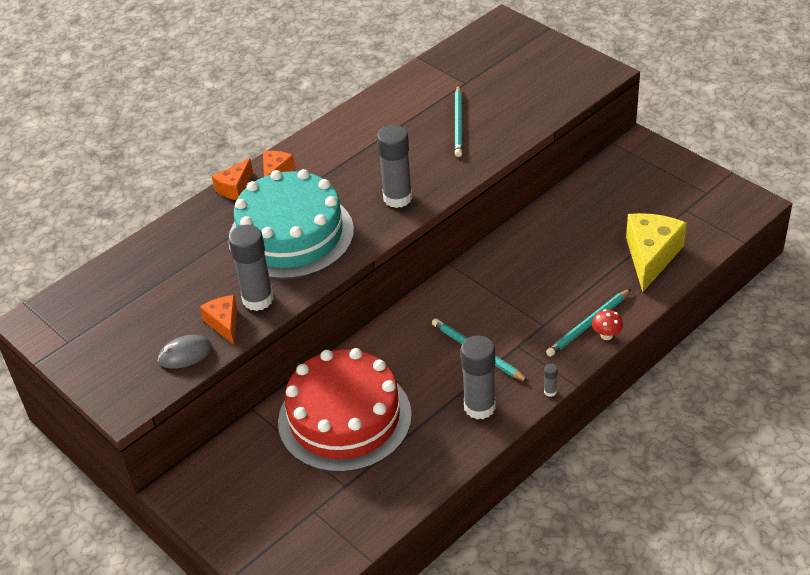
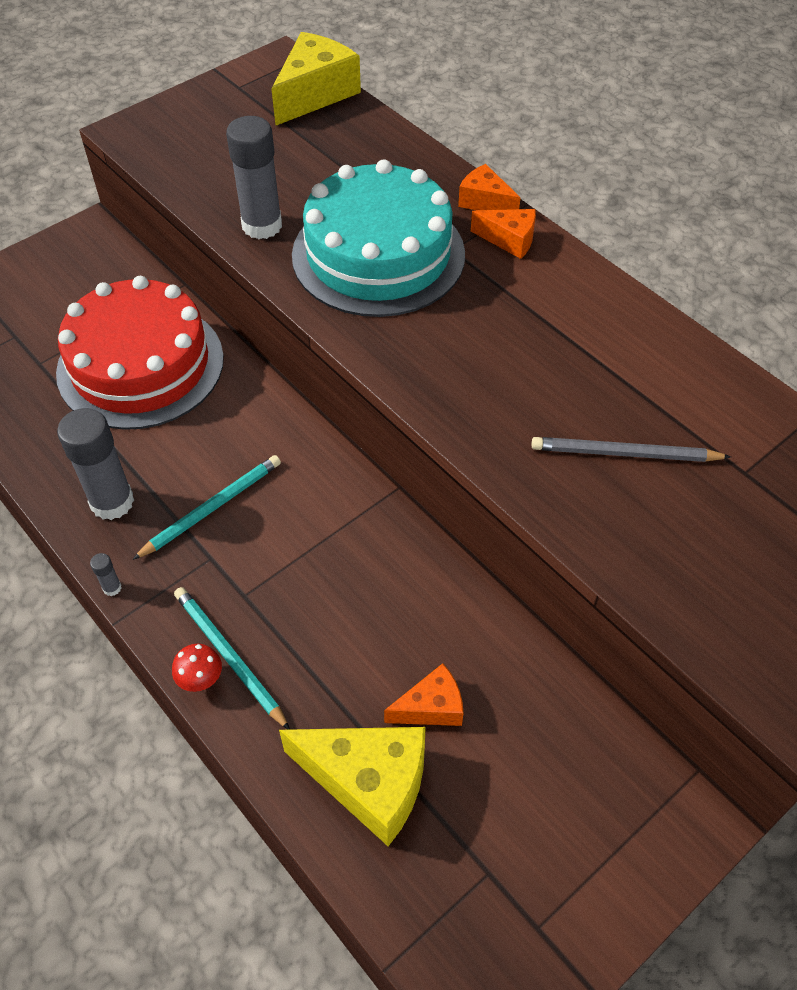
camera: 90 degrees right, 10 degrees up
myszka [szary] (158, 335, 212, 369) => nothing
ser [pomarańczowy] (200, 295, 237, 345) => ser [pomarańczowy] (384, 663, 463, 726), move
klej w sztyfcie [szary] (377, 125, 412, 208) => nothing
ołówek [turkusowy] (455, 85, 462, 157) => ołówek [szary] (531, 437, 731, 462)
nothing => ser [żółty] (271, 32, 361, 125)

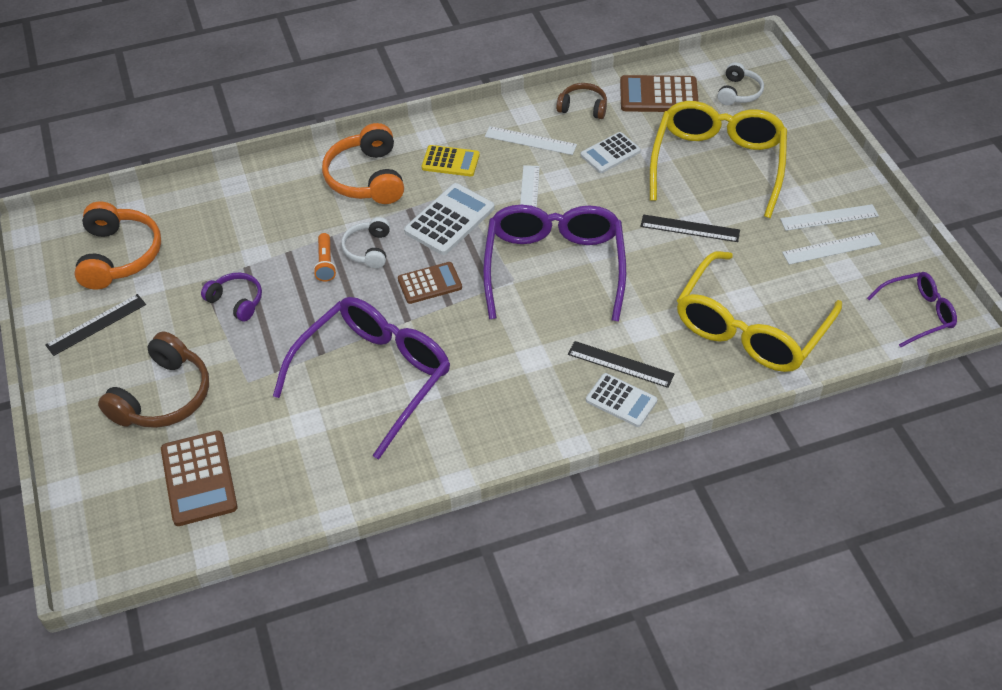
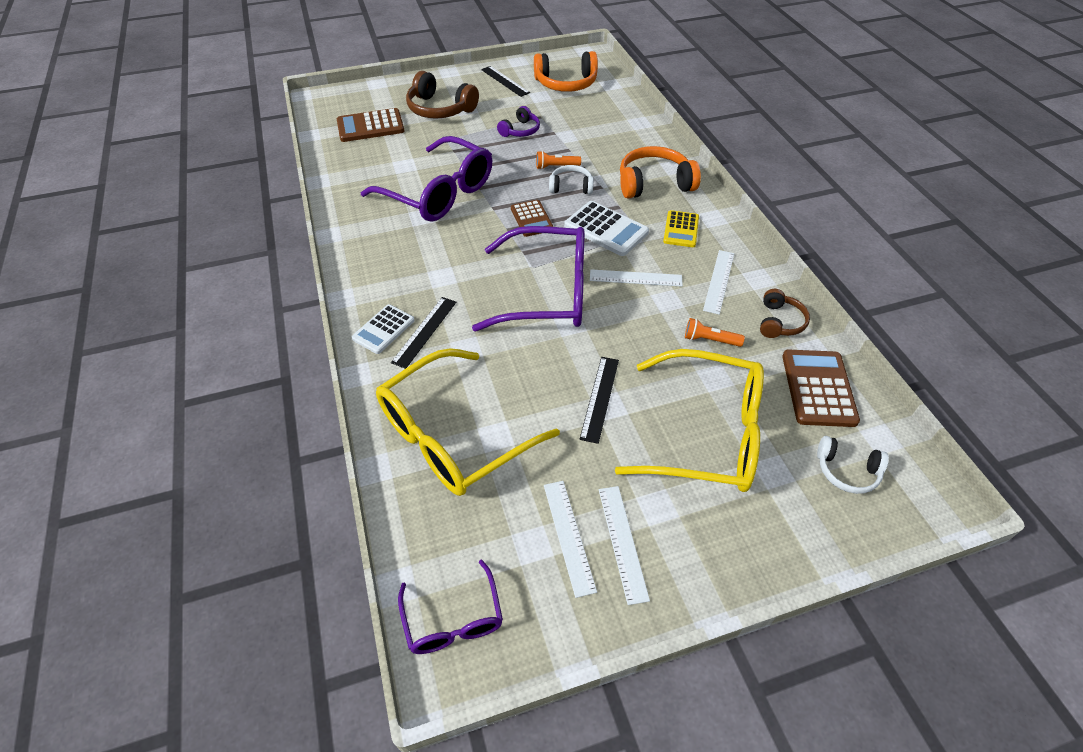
camera: 90 degrees right, 0 degrees up
kalkulator [biały] (581, 132, 641, 173) => latarka [pomarańczowy] (685, 318, 745, 347)
okulary [żółty] (677, 251, 842, 372) => okulary [żółty] (376, 348, 560, 496), 75 degrees counterclockwise

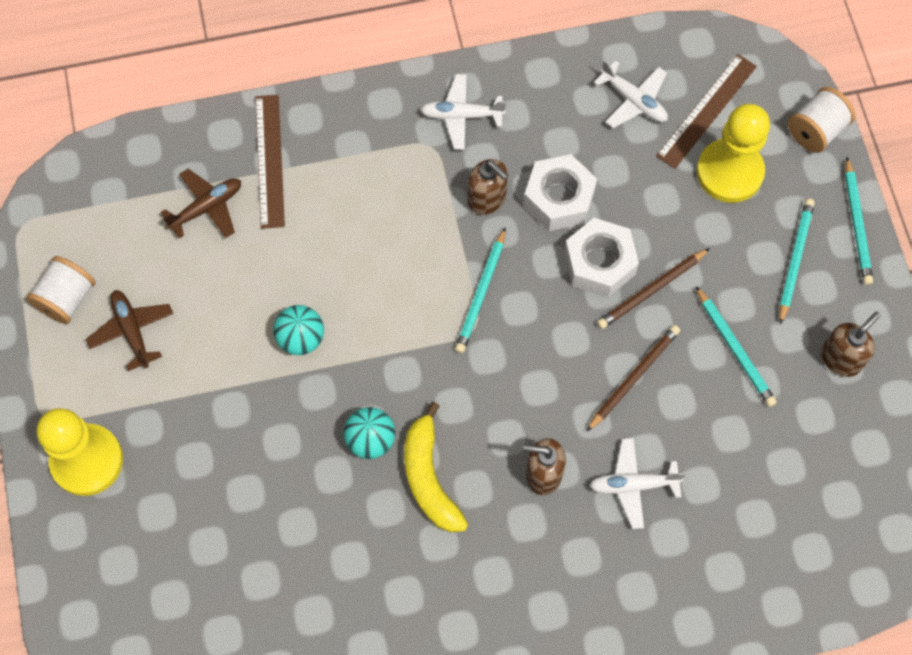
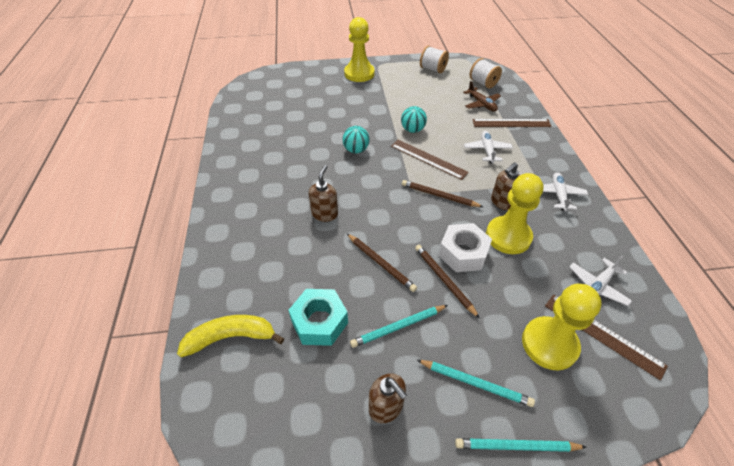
camera: 95 degrees right, 20 degrees down
samolot [brązowy] (86, 290, 173, 371) => nothing
banan [żółty] (404, 402, 468, 532) => banan [żółty] (177, 315, 284, 357), move
ołówek [turkusowy] (455, 228, 505, 353) => ołówek [brązowy] (402, 180, 483, 207)
nakrętka [biały] (523, 154, 597, 231) => pionek [żółty] (486, 173, 543, 254)
samolot [biały] (589, 438, 686, 529) => samolot [biały] (464, 131, 513, 163), move
szpulka [biały] (788, 87, 855, 153) => szpulka [biały] (470, 58, 502, 89), move
nothing => nakrętka [turkusowy] (288, 289, 348, 346)
nothing => linijka [brązowy] (391, 140, 469, 180)

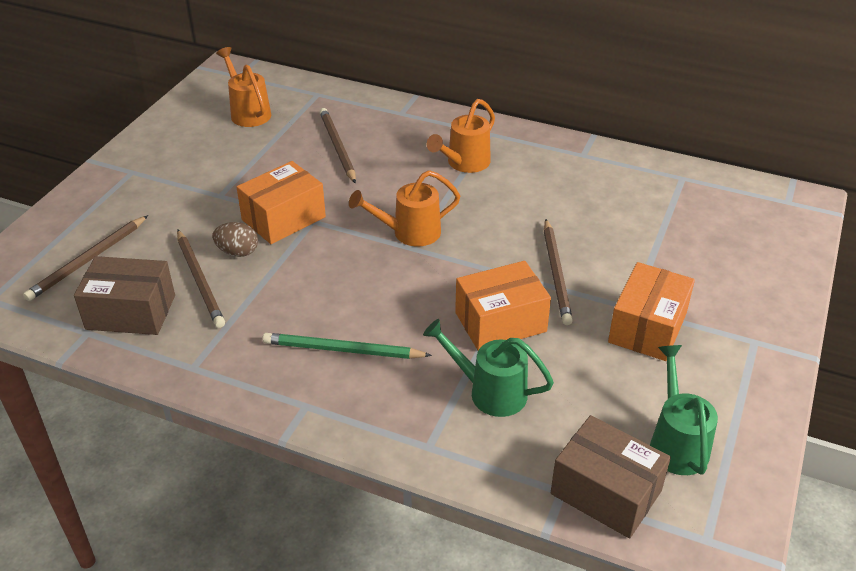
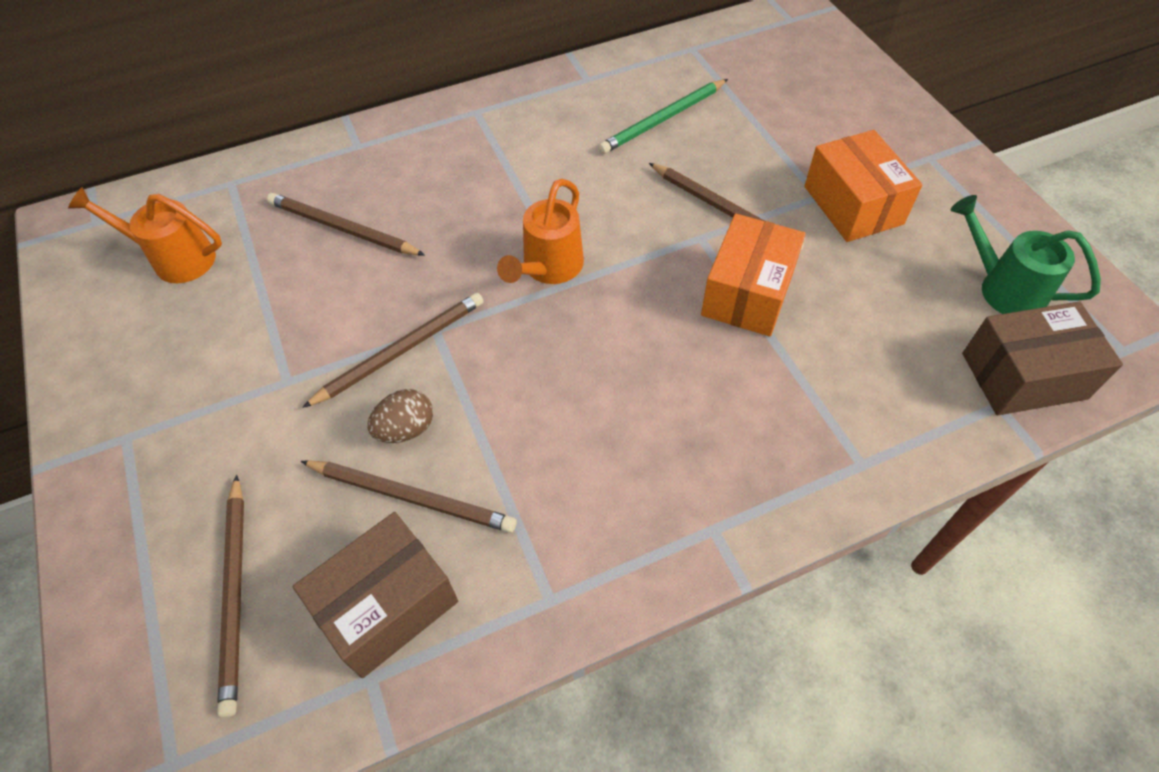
camera: 45 degrees left, 15 degrees up
pudełko [pomarańczowy] (236, 161, 326, 244) => ołówek [brązowy] (302, 293, 484, 408)
ołówek [zielony] (262, 333, 432, 359) => ołówek [zielony] (599, 79, 728, 154), move
konewka [zielony] (423, 319, 554, 417) => nothing
konewka [pomarańczowy] (427, 99, 495, 173) => nothing

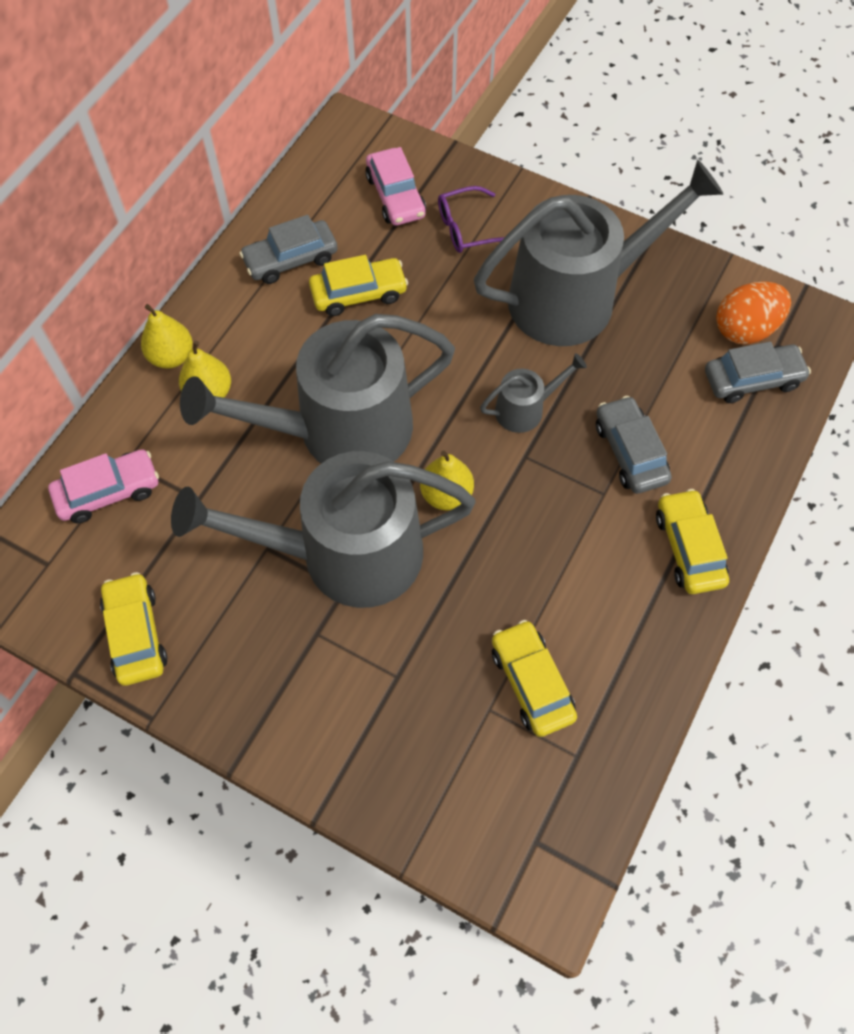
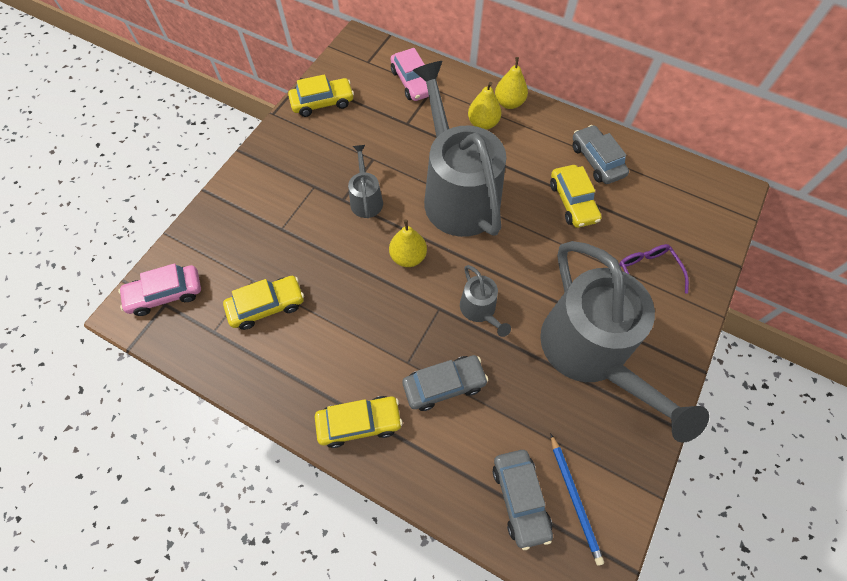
camera: 90 degrees right, 0 degrees up
konewka [szary] (171, 451, 476, 608) => konewka [szary] (348, 145, 383, 218), x0.43
samochód [różowy] (365, 147, 426, 226) => samochód [różowy] (118, 263, 201, 316), move
jajko [pomarańczowy] (716, 281, 791, 344) => ołówek [niebieski] (551, 434, 604, 566)

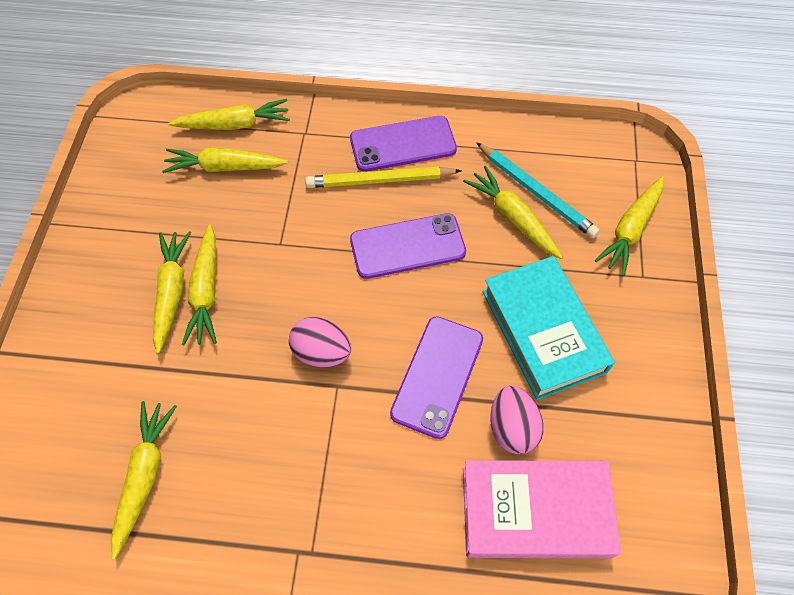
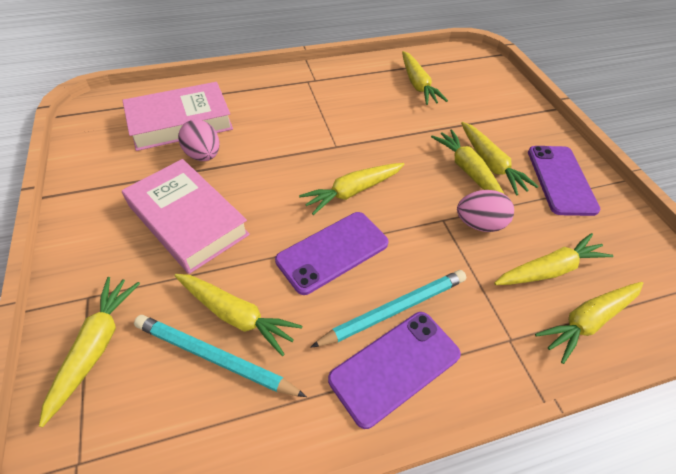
camera: 155 degrees right, 10 degrees down
jajko [różowy] (289, 317, 351, 367) => jajko [różowy] (457, 190, 514, 232), move
ołówek [żółty] (305, 166, 462, 188) => ołówek [turkusowy] (310, 270, 466, 348)
telefon [fioletowy] (390, 316, 483, 439) => telefon [fioletowy] (528, 146, 601, 216), move
książka [turkusowy] (482, 256, 615, 400) => książka [różowy] (122, 159, 250, 274)
nothing => marchewka [żółty] (299, 163, 405, 215)

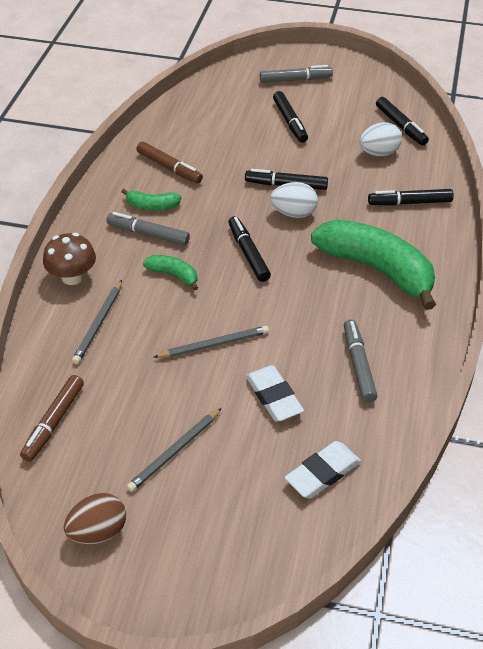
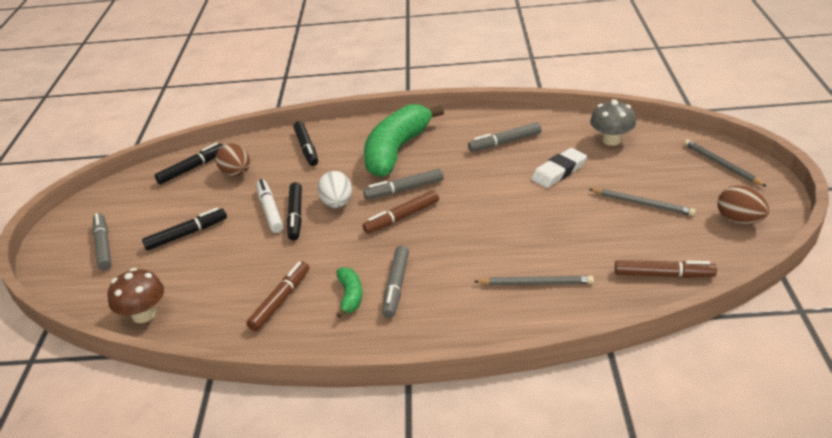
camera: 100 degrees left, 10 degrees down
grzyb [brązowy] (43, 233, 96, 285) => grzyb [brązowy] (107, 268, 164, 323), move
banan [zielony] (143, 255, 198, 290) => nothing
ołówek [szary] (153, 326, 269, 358) => ołówek [szary] (684, 139, 767, 187), move
flamaster [czarny] (228, 216, 271, 282) => flamaster [brązowy] (362, 190, 439, 234)
gumka do mazania [biały] (285, 441, 361, 498) => grzyb [szary] (590, 99, 636, 146)
jajko [biały] (359, 122, 402, 156) => jajko [brązowy] (215, 143, 250, 176)
nothing => flamaster [biały] (256, 179, 283, 233)
nothing => flamaster [szary] (363, 169, 444, 199)

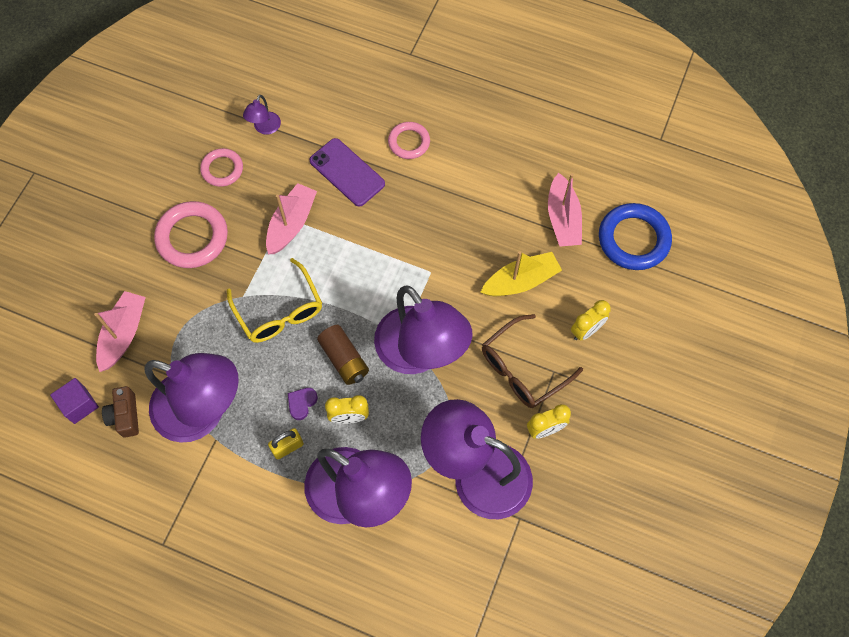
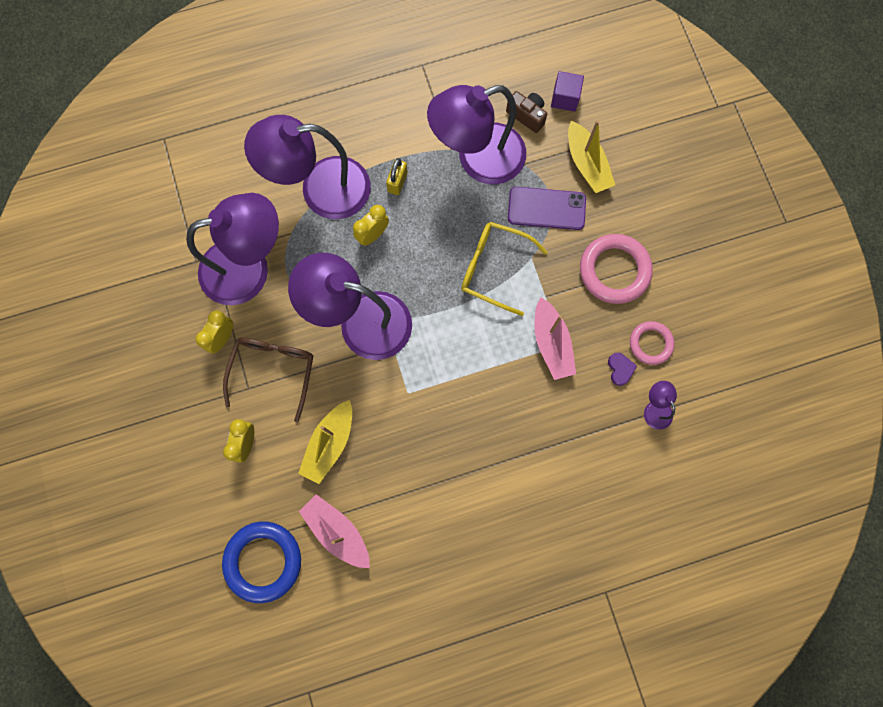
camera: 140 degrees right, 10 degrees up
łódka [różowy] (94, 291, 146, 372) => łódka [żółty] (568, 120, 615, 193)
serce [fioletowy] (288, 388, 318, 420) => serce [fioletowy] (608, 353, 637, 386), move
telefon [fioletowy] (309, 138, 385, 207) => telefon [fioletowy] (508, 187, 586, 230), move
bateria [brązowy] (317, 325, 369, 385) => nothing
pierścień [różowy] (388, 122, 430, 159) => nothing

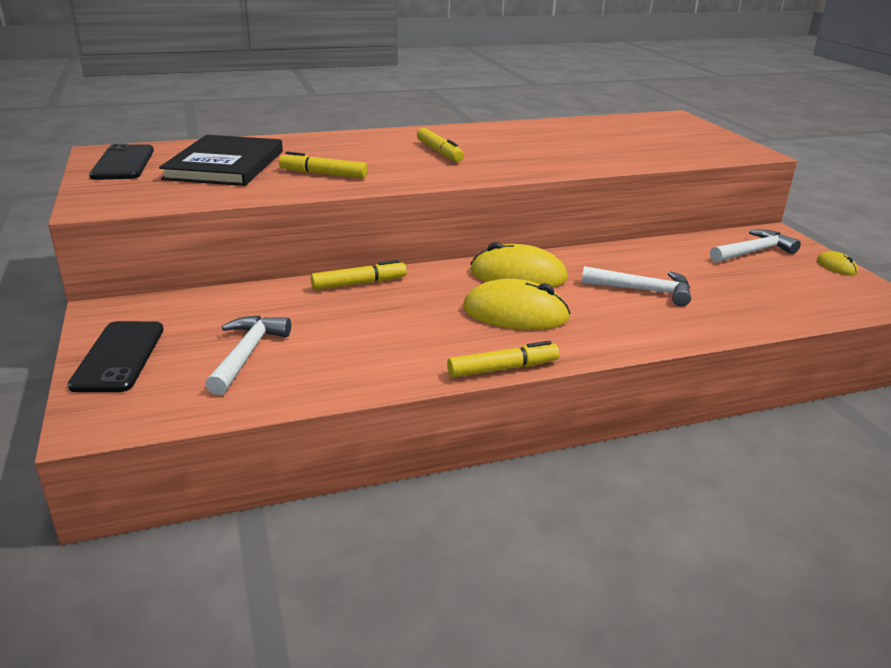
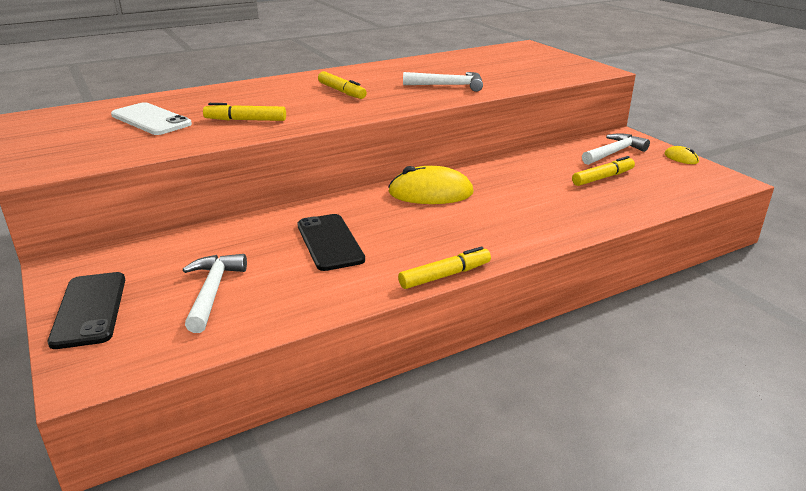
camera: 10 degrees left, 0 degrees up
telefon [czarny] (89, 144, 154, 180) => telefon [czarny] (297, 214, 365, 271), move
książka [czarny] (159, 135, 283, 186) => telefon [biały] (111, 102, 192, 135)
flamaster [żółty] (311, 260, 407, 290) => flamaster [żółty] (572, 156, 635, 186), move
myszka [żółty] (463, 279, 571, 330) => nothing
młotek [biały] (582, 266, 691, 306) => młotek [biały] (403, 72, 483, 92), move

